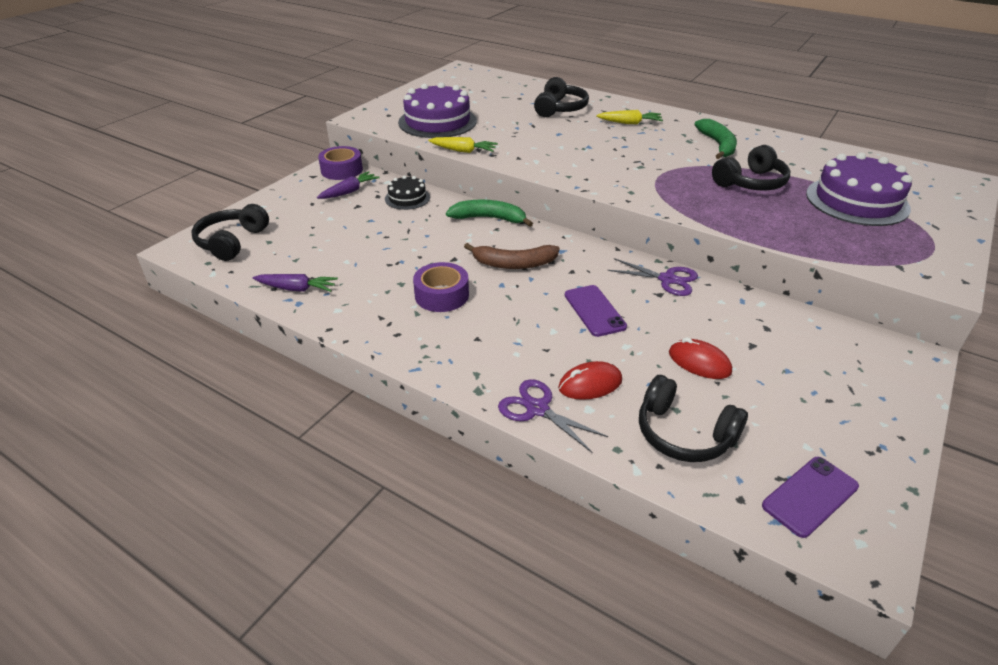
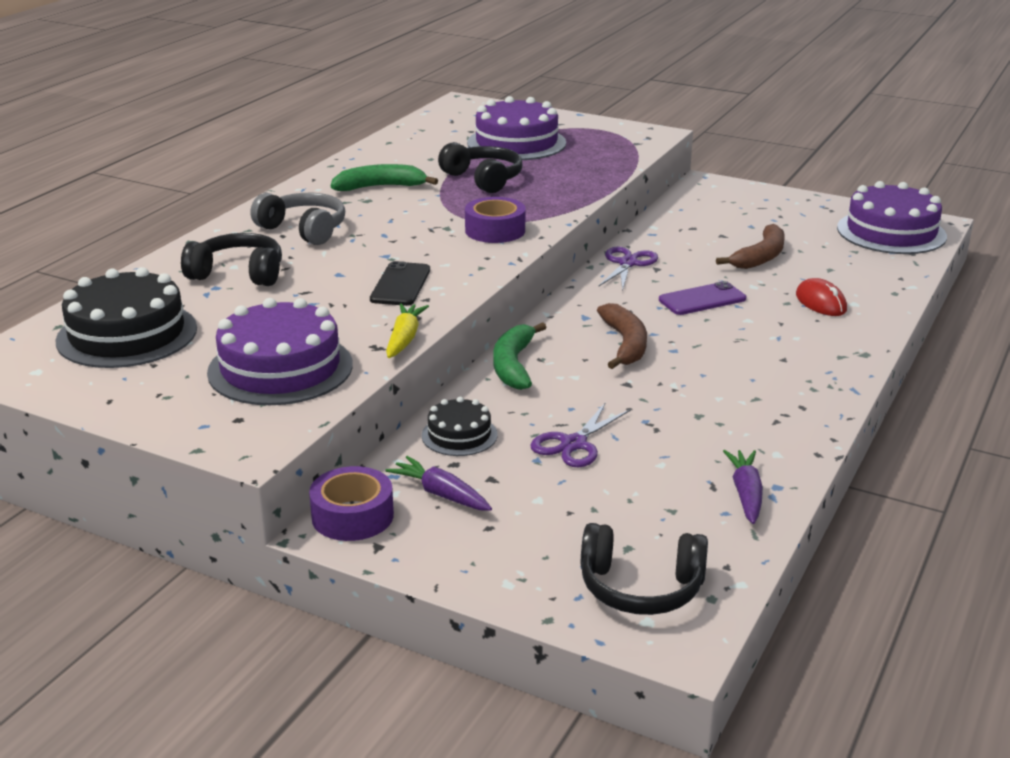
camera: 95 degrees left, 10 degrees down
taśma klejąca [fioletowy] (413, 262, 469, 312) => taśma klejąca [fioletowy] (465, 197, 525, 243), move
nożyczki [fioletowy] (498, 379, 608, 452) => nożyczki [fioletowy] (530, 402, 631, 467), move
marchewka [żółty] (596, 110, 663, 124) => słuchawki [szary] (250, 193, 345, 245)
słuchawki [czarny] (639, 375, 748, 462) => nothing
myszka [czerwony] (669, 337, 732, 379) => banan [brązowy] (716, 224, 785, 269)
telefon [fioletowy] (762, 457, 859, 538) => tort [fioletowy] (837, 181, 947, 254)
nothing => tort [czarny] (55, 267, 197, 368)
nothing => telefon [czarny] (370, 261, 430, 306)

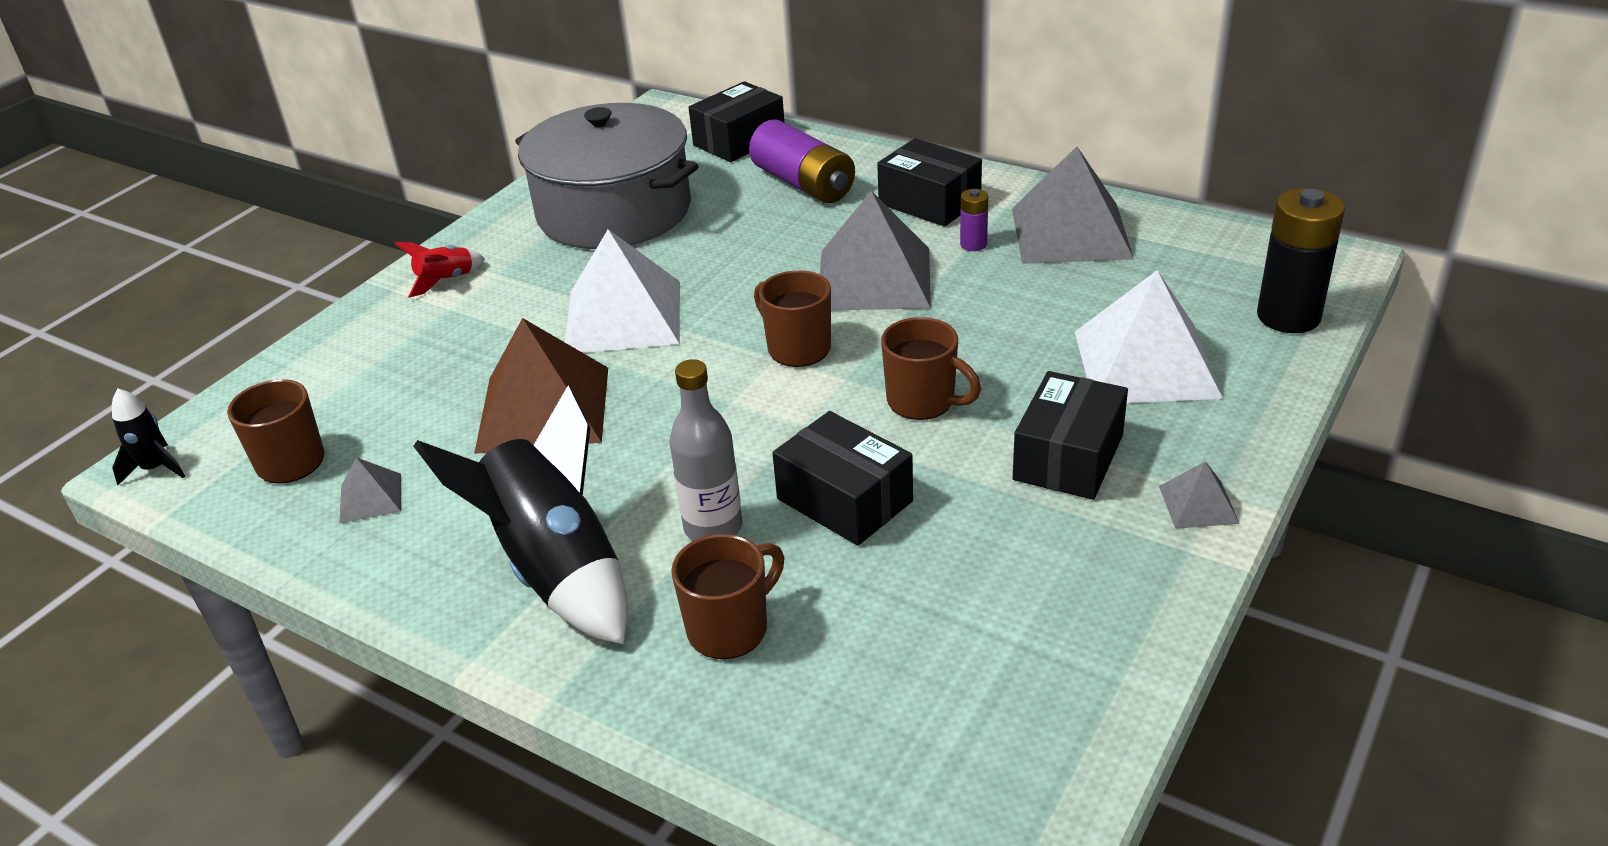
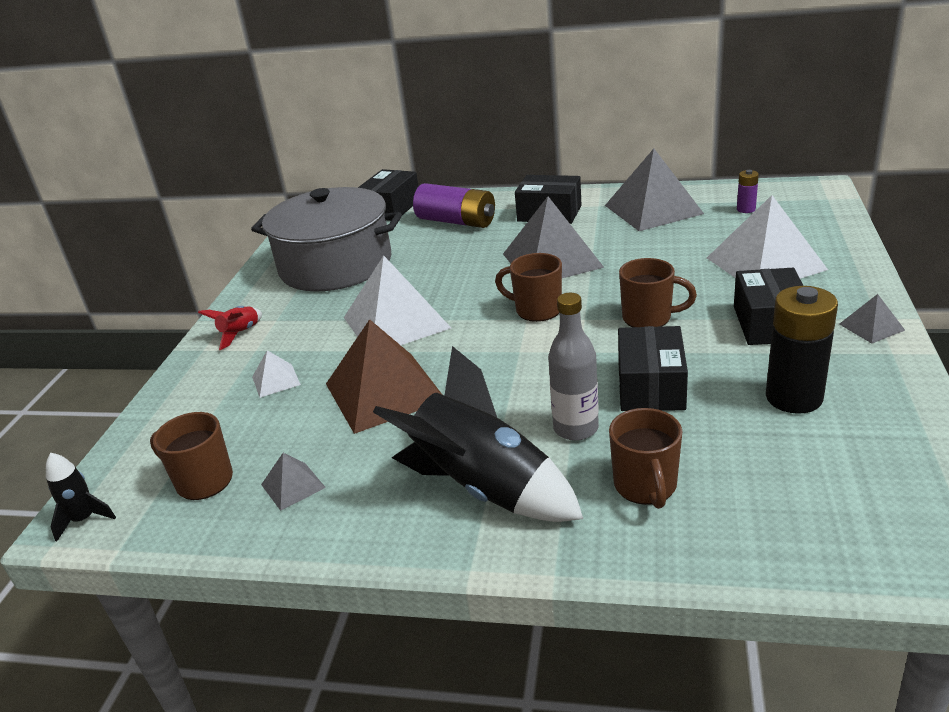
camera: 20 degrees left, 5 degrees down
kubek [brązowy] (671, 534, 785, 659) => kubek [brązowy] (609, 408, 682, 509), 150 degrees clockwise
pudełko [czarny] (772, 411, 913, 546) => pudełko [czarny] (618, 326, 688, 411), 75 degrees clockwise
bateria [fioletowy] (960, 189, 988, 251) => bateria [fioletowy] (737, 170, 759, 213), move
bateria [czarny] (1257, 188, 1345, 333) => bateria [czarny] (766, 286, 838, 414), move
nothing => piramida [biały] (252, 350, 301, 398)

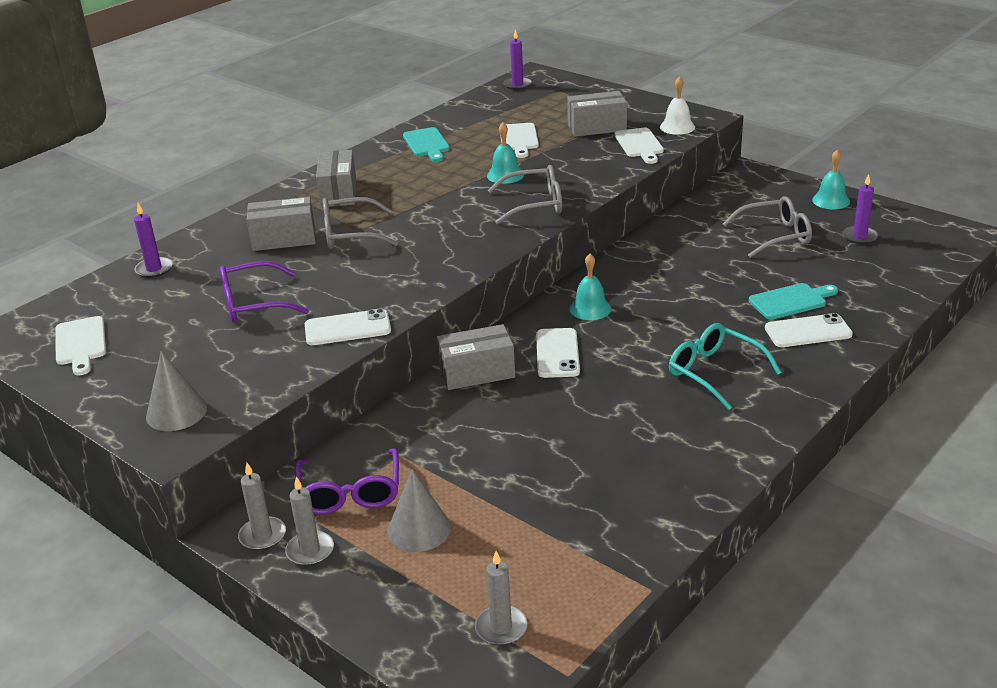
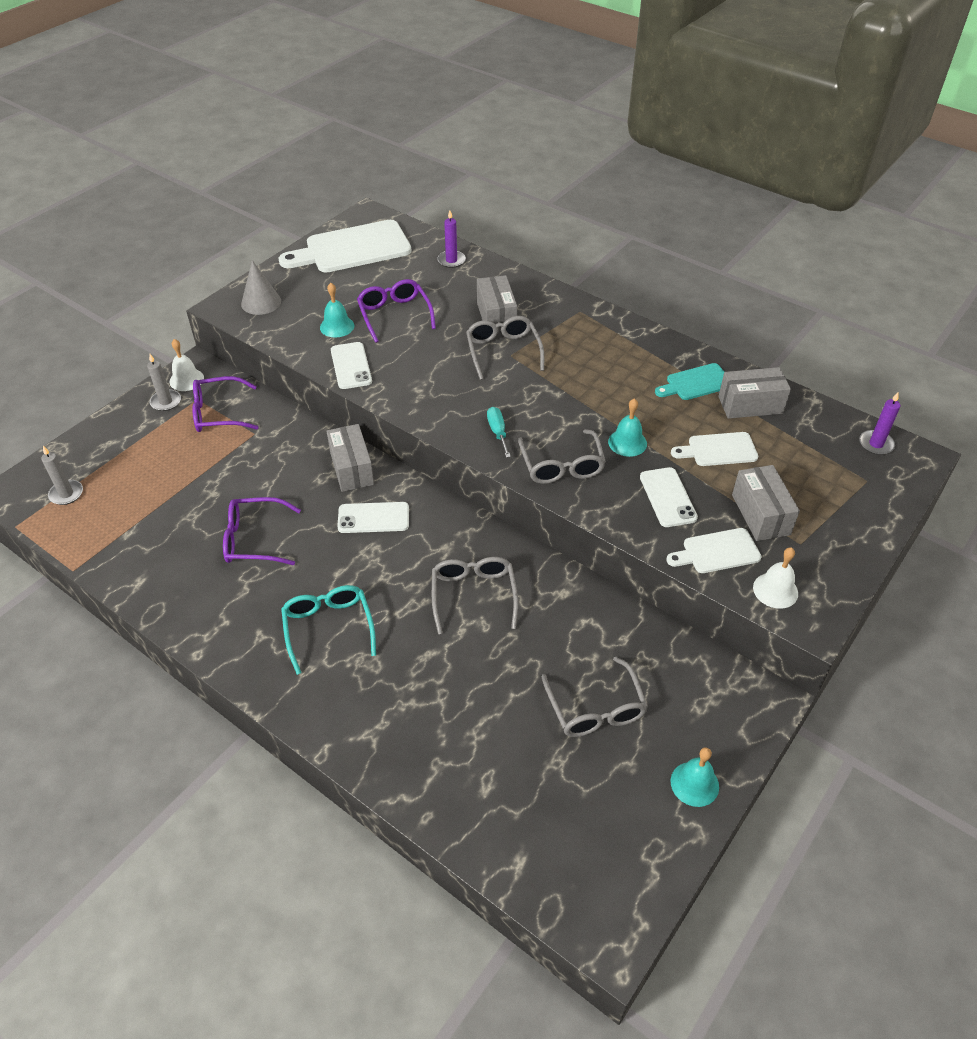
camera: 85 degrees right, 15 degrees up
deska do krojenia [biały] (55, 316, 106, 376) => deska do krojenia [biały] (279, 220, 411, 272), x1.89
świeca [szary] (238, 463, 286, 550) => dzwonek [biały] (170, 339, 204, 391)
pudełko [szary] (316, 150, 356, 207) => pudełko [szary] (718, 367, 791, 419), move
stożek [szary] (387, 469, 451, 552) => nothing
dzwonek [turkusowy] (569, 254, 611, 320) => dzwonek [turkusowy] (320, 283, 354, 337), move
okulary [turkusowy] (669, 323, 782, 410) => okulary [turkusowy] (281, 585, 376, 675), 60 degrees counterclockwise
deska do krojenia [turkusowy] (749, 283, 838, 320) => nothing
telefon [biały] (765, 313, 853, 347) => telefon [biały] (640, 467, 698, 527), move
świeca [fioletowy] (842, 174, 878, 244) => nothing
nothing => okulary [fioletowy] (223, 497, 301, 565)
nothing => okulary [szary] (432, 557, 518, 634)
nothing => śrubokręt [turkusowy] (487, 407, 511, 458)

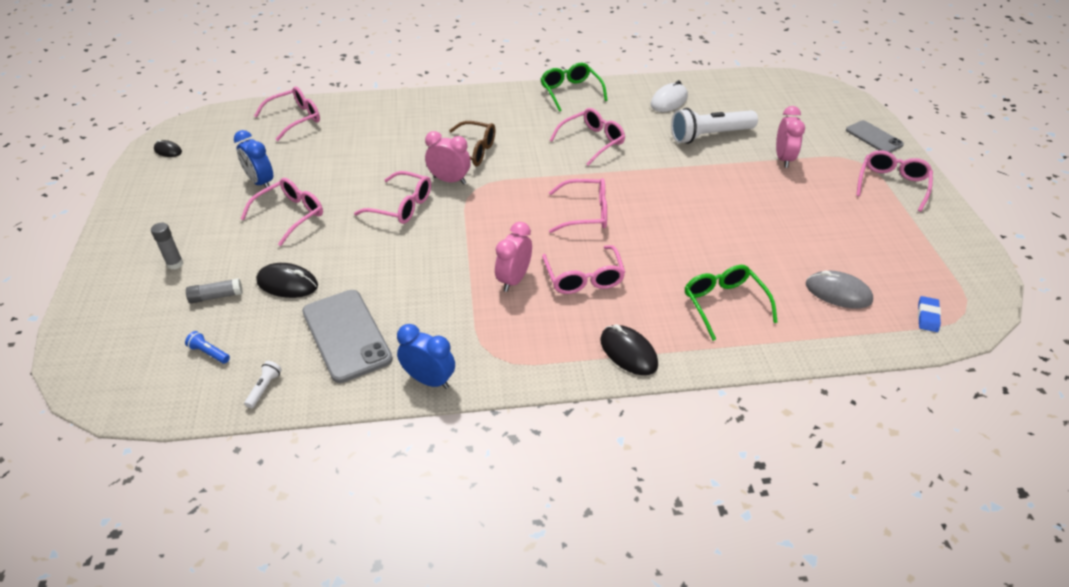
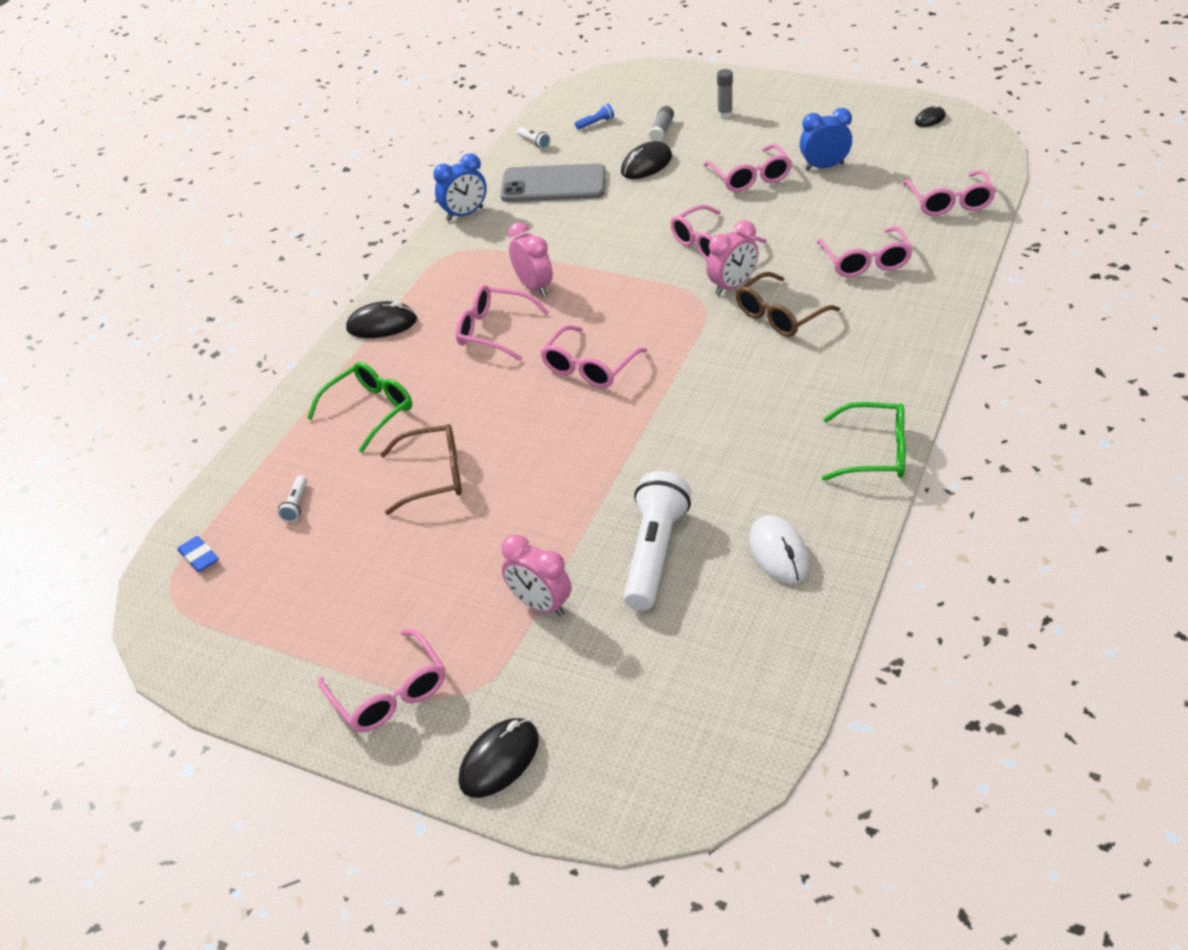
camera: 125 degrees right, 0 degrees up
okulary [różowy] (550, 108, 625, 166) => okulary [różowy] (816, 226, 913, 277), move
okulary [zielony] (685, 265, 778, 341) => okulary [zielony] (307, 362, 412, 453), 60 degrees counterclockwise
myszka [szary] (806, 271, 873, 309) => latarka [biały] (278, 475, 307, 522)
telefon [szary] (846, 120, 904, 153) => myszka [czarny] (459, 718, 539, 798)
nothing => okulary [brązowy] (380, 424, 462, 515)

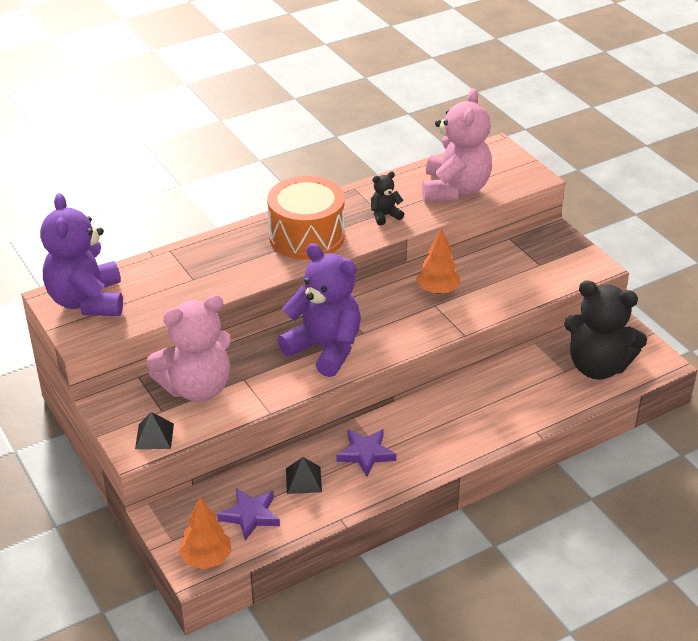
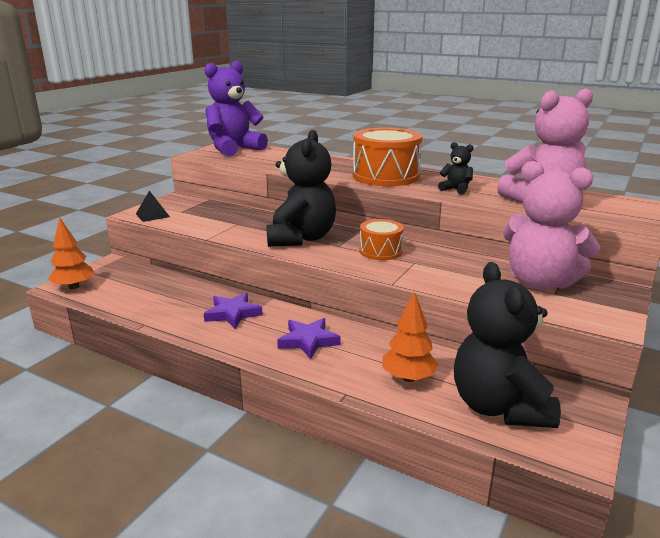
camera: 60 degrees right, 15 degrees down
miś [różowy] (147, 295, 231, 402) => miś [różowy] (503, 161, 600, 290), move
gwiazda [fioletowy] (217, 488, 280, 541) => gwiazda [fioletowy] (277, 318, 340, 359), move
miś [fioletowy] (278, 243, 361, 377) => miś [czarny] (267, 130, 336, 247)
piramida [czarny] (286, 457, 322, 494) => nothing
drzewko [pomarańczowy] (416, 228, 460, 294) => drzewko [pomarańczowy] (383, 292, 439, 382), move
nothing => bęben [pomarańczowy] (360, 219, 404, 260)

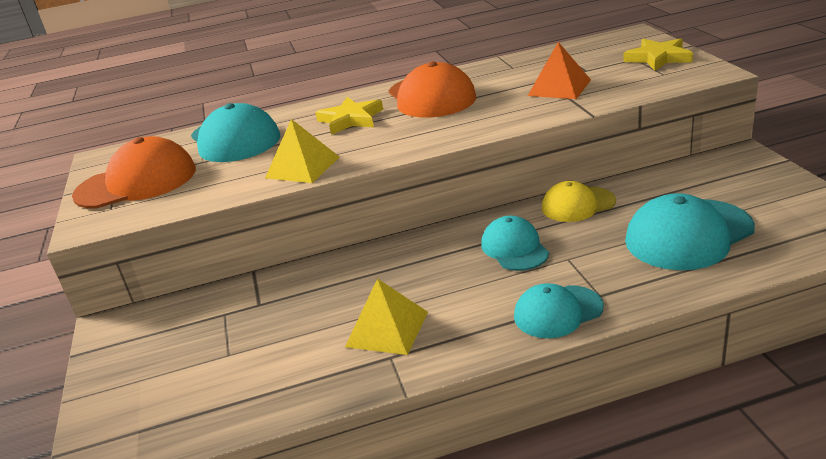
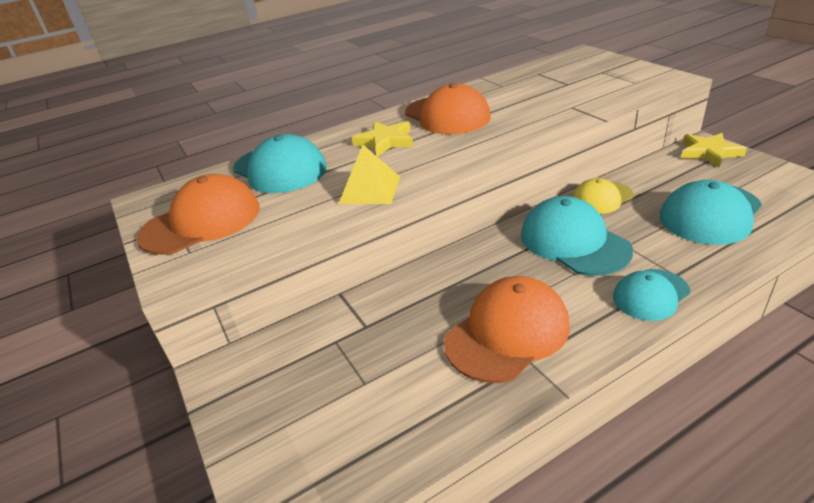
camera: 15 degrees left, 5 degrees up
piramida [żółty] (345, 278, 428, 355) => czapka [pomarańczowy] (444, 276, 570, 383)
czapka [turkusowy] (481, 216, 549, 271) => czapka [turkusowy] (521, 196, 633, 276), x1.62
piramida [pomarańczowy] (528, 42, 591, 99) => nothing
gwiazda [żółty] (623, 38, 693, 71) => gwiazda [żółty] (681, 133, 747, 168), move

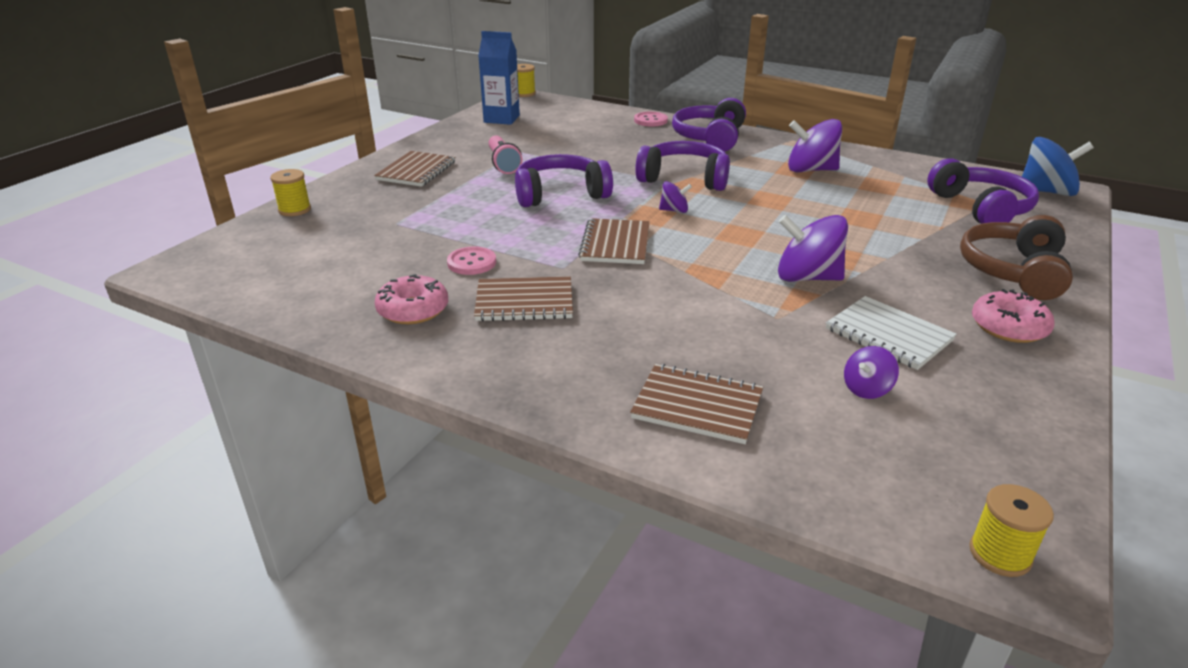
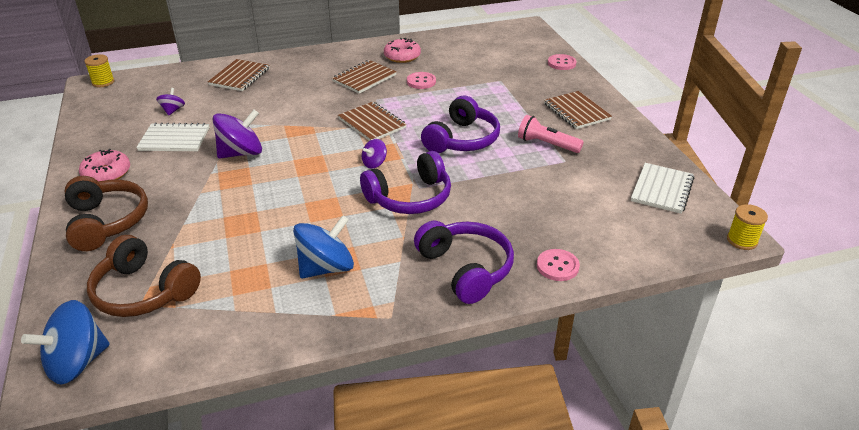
camera: 135 degrees right, 5 degrees up
szpulka [żółty] (270, 169, 311, 216) => guzik [różowy] (548, 54, 577, 70)
karton mleka [niebieski] (478, 31, 520, 125) => zeszyt [biały] (631, 163, 694, 214)
zeszyt [brązowy] (630, 364, 763, 444) => zeszyt [brązowy] (208, 59, 269, 91), 45 degrees counterclockwise
bączek [fioletowy] (788, 119, 842, 172) => bączek [niebieski] (293, 215, 354, 278)
słuchawki [fioletowy] (927, 158, 1039, 224) => słuchawki [brązowy] (87, 235, 201, 317)

